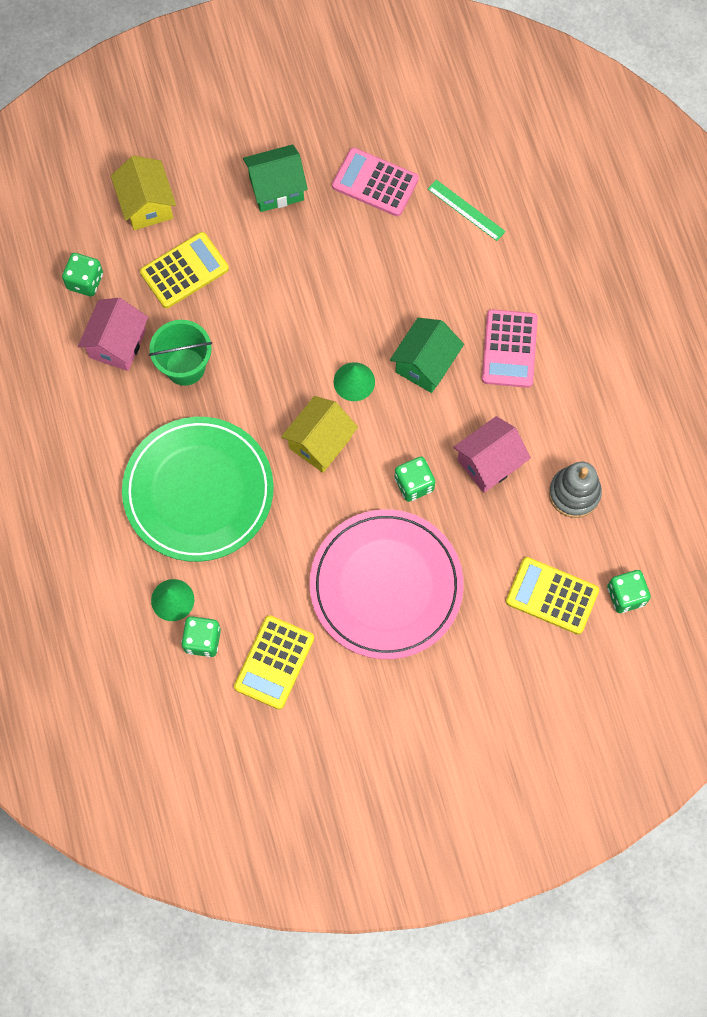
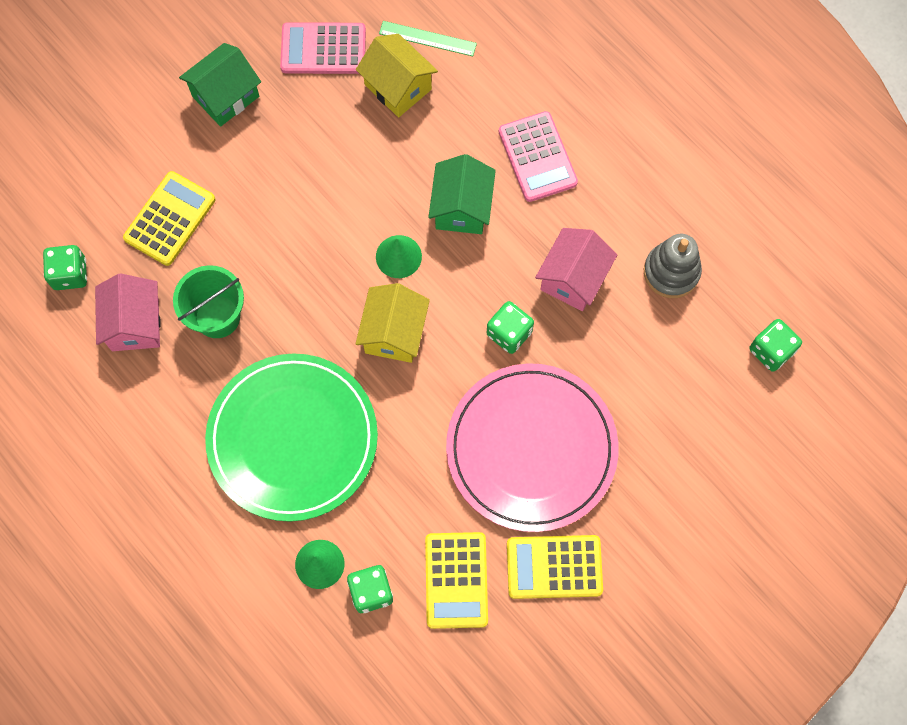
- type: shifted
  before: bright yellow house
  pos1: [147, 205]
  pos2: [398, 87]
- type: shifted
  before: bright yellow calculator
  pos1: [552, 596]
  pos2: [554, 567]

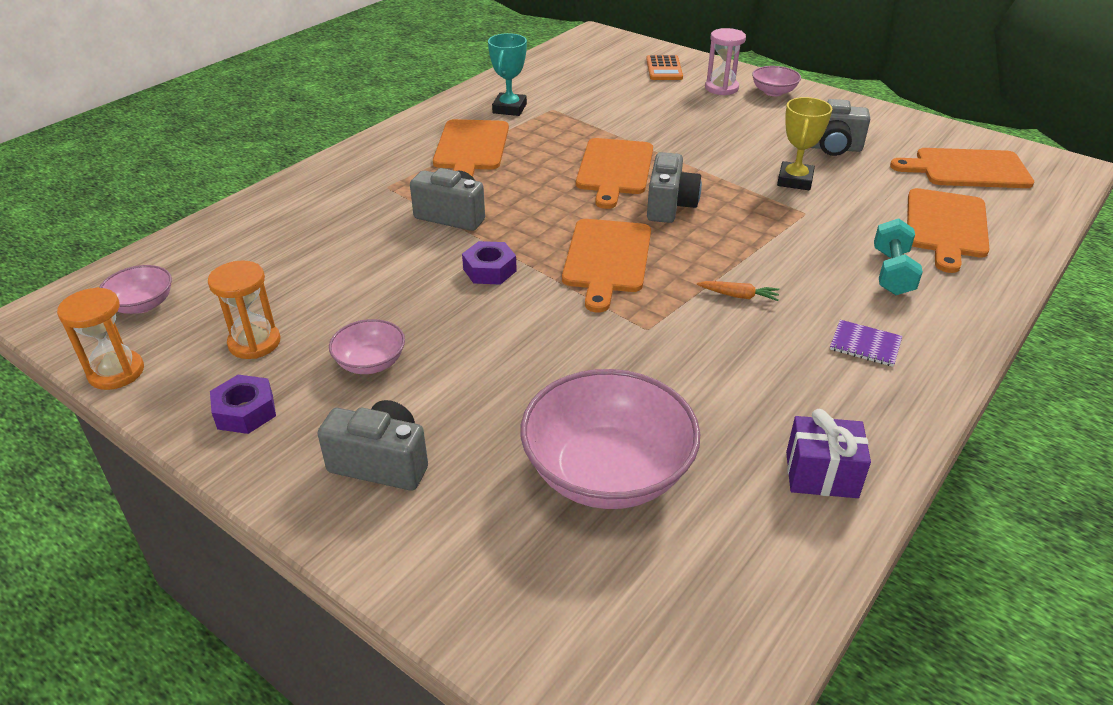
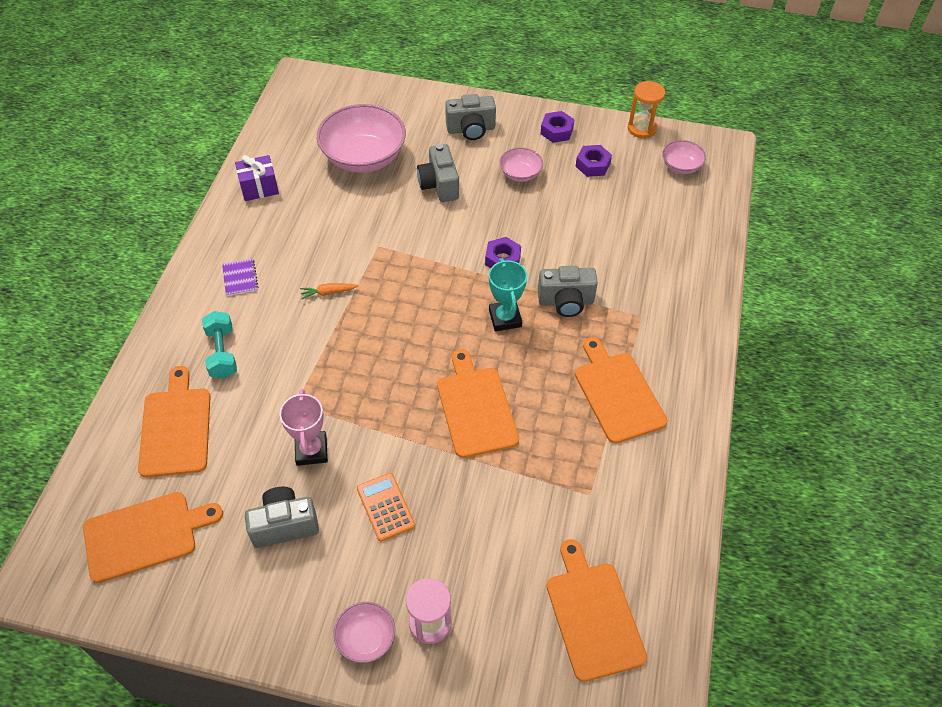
- type: shifted
  before: teal trophy
  pos1: [509, 108]
  pos2: [505, 318]
- type: shifted
  before: bright orange chopping board
  pos1: [606, 259]
  pos2: [593, 615]
- type: shifted
  before: bright orange calculator
  pos1: [664, 69]
  pos2: [385, 507]
- type: shifted
  before: grey photo camera
  pos1: [669, 206]
  pos2: [439, 185]
- type: swapped
  before: bright orange sand timer
  after: violet hexagon nut
  pos1: [254, 343]
  pos2: [592, 165]
- type: repainted
  before: bright yellow trophy
  after: pink trophy
  pos1: [794, 180]
  pos2: [311, 450]
- type: rotated
  before: violet exercise book
  pos1: [865, 345]
  pos2: [240, 278]
  turn: 75

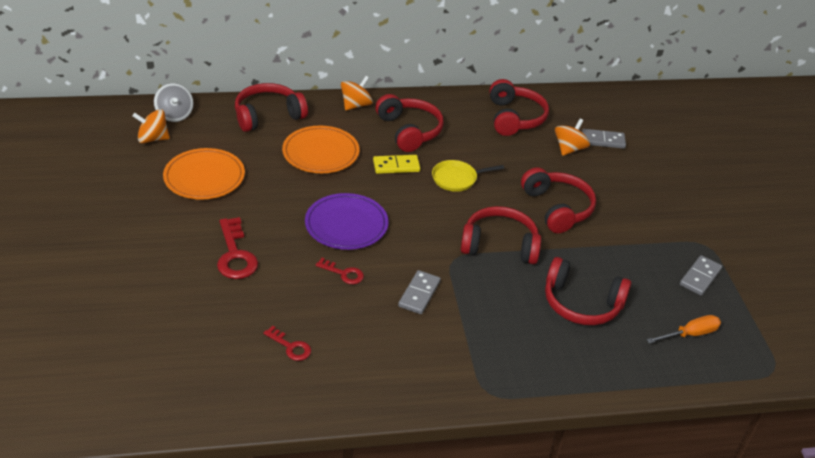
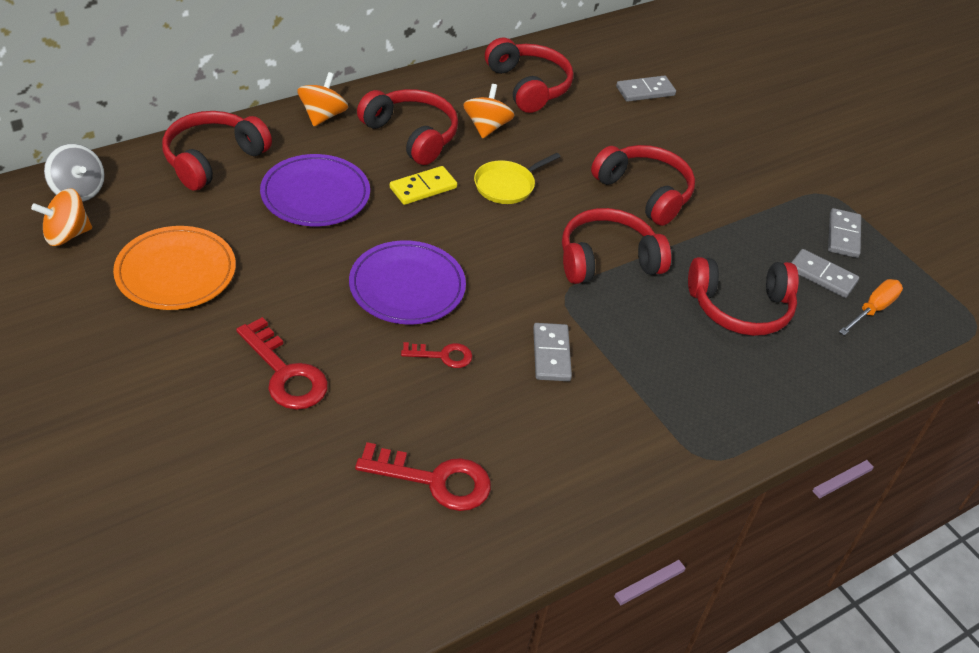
- type: new
  after: grey domino tile
  pos2: [822, 276]
- type: shifted
  before: bright orange toy top
  pos1: [569, 149]
  pos2: [486, 127]
- type: repainted
  before: bright orange dinner plate
  after: violet dinner plate
  pos1: [320, 153]
  pos2: [315, 195]
- type: scaled
  before: crimson latchkey
  pos1: [290, 346]
  pos2: [434, 480]
  scale: 1.75

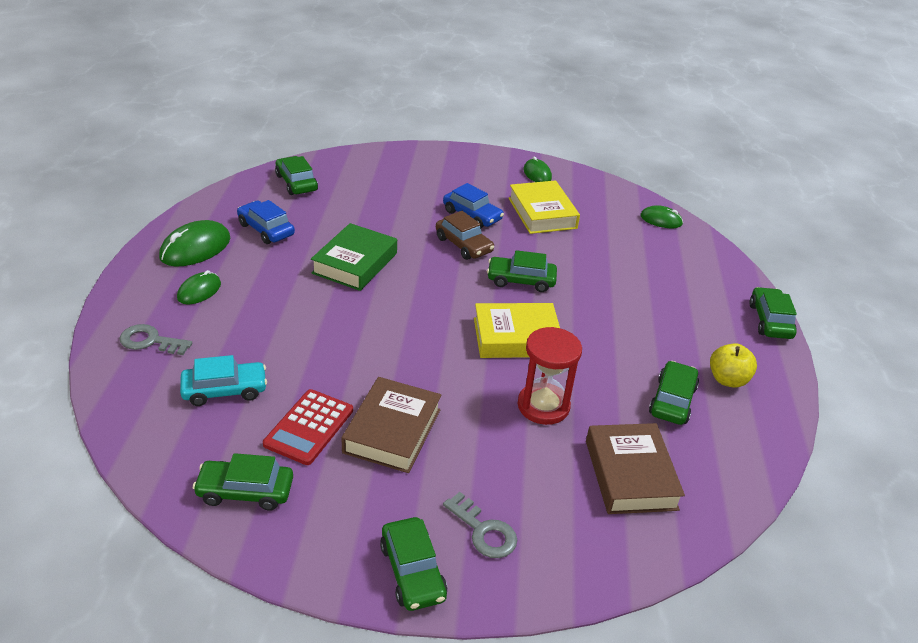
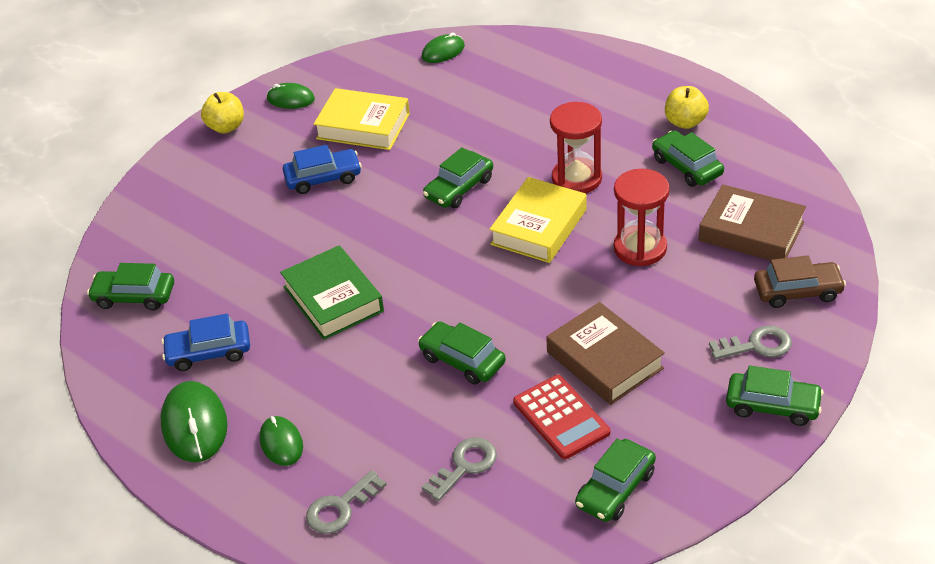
- type: new
  after: bright yellow apple
  pos2: [226, 127]
- type: new
  after: crimson sand timer
  pos2: [576, 178]
- type: shifted
  before: brown car
  pos1: [464, 245]
  pos2: [797, 291]
- type: shifted
  before: green car
  pos1: [770, 321]
  pos2: [462, 360]
- type: swapped
  before: teal car
  after: grey latchkey
  pos1: [225, 390]
  pos2: [464, 466]

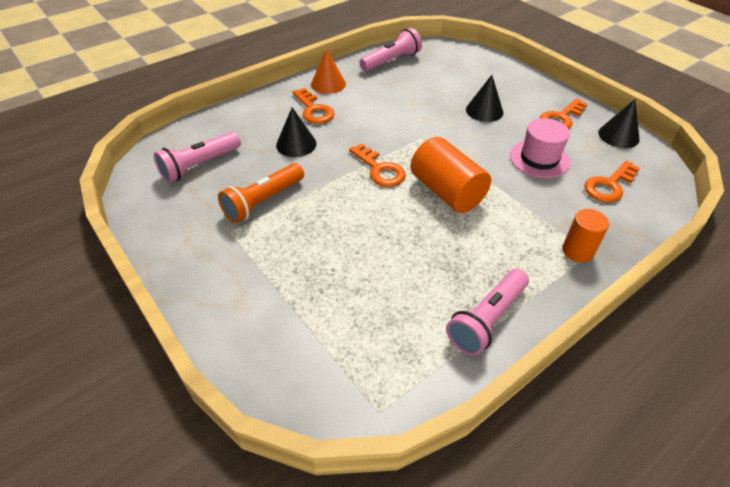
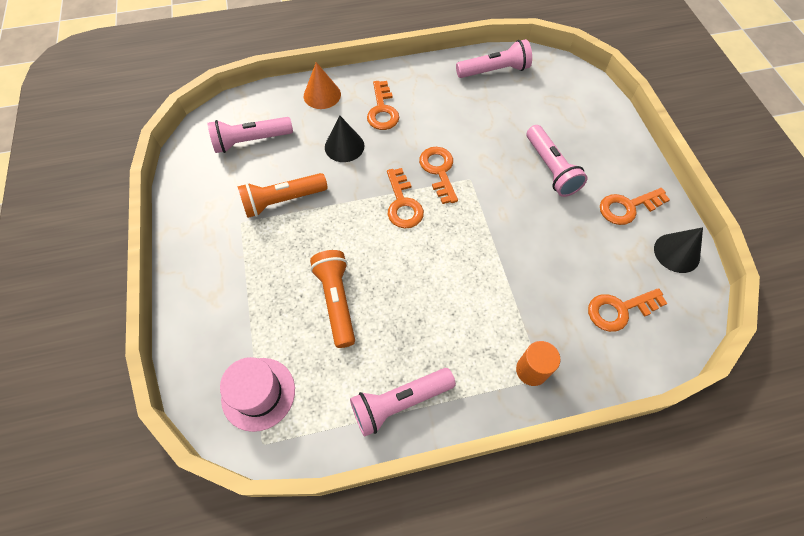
- type: gone
  before: bright orange cylinder shape
  pos1: [447, 192]
- type: new
  after: bright orange torch
  pos2: [336, 301]
- type: new
  after: bright orange latchkey
  pos2: [439, 171]
- type: shifted
  before: bright orange cone
  pos1: [328, 84]
  pos2: [322, 95]
- type: shifted
  before: pink top hat
  pos1: [539, 159]
  pos2: [258, 393]
- type: swapped
  before: ebony cone
  after: pink torch
  pos1: [484, 111]
  pos2: [550, 168]

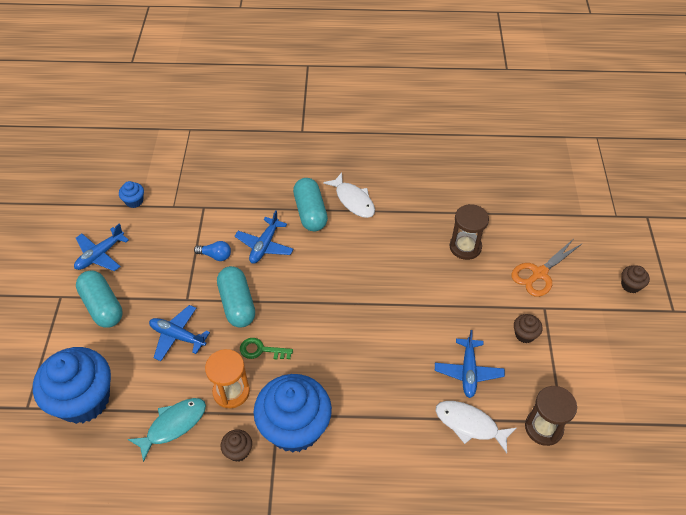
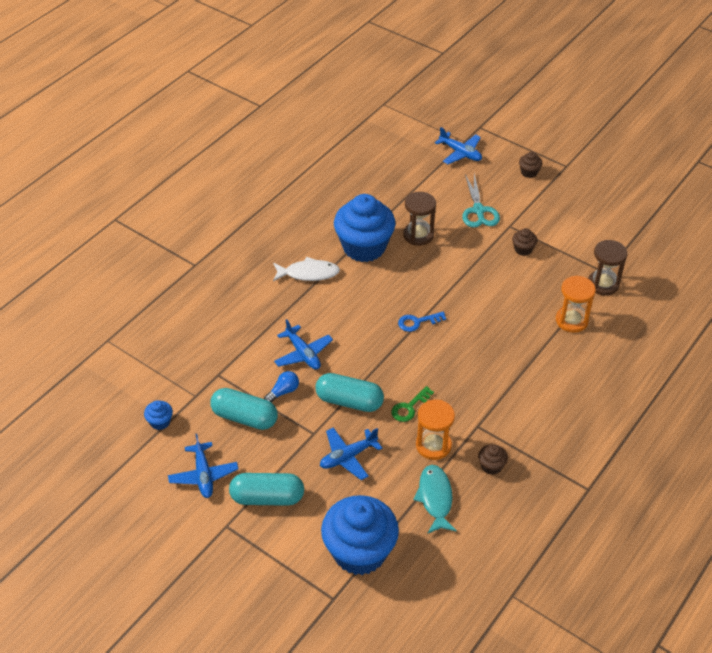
- type: new
  after: cobalt latchkey
  pos2: [417, 322]
- type: shifted
  before: cobalt fairy cake
  pos1: [294, 427]
  pos2: [364, 247]
- type: shifted
  before: teal capsule
  pos1: [310, 212]
  pos2: [245, 417]
- type: shifted
  before: cobalt aeroplane
  pos1: [468, 371]
  pos2: [460, 153]
- type: swapped
  before: pure white toy fish
  after: bright orange sand timer
  pos1: [470, 425]
  pos2: [571, 320]
- type: repainted
  before: bright orange shears
  after: teal shears
  pos1: [539, 273]
  pos2: [478, 210]

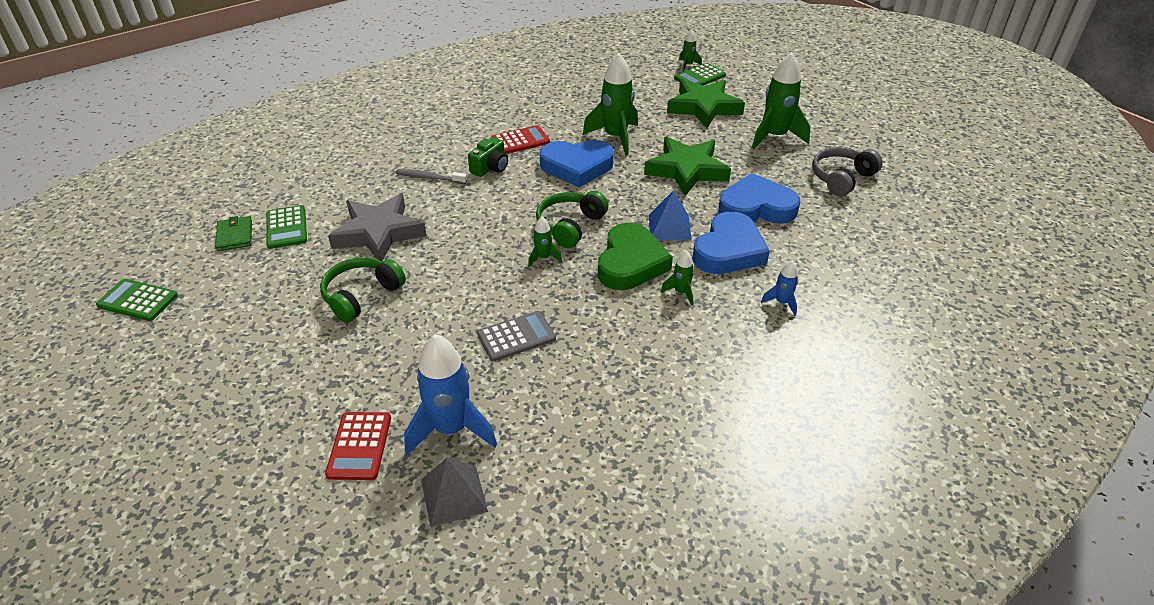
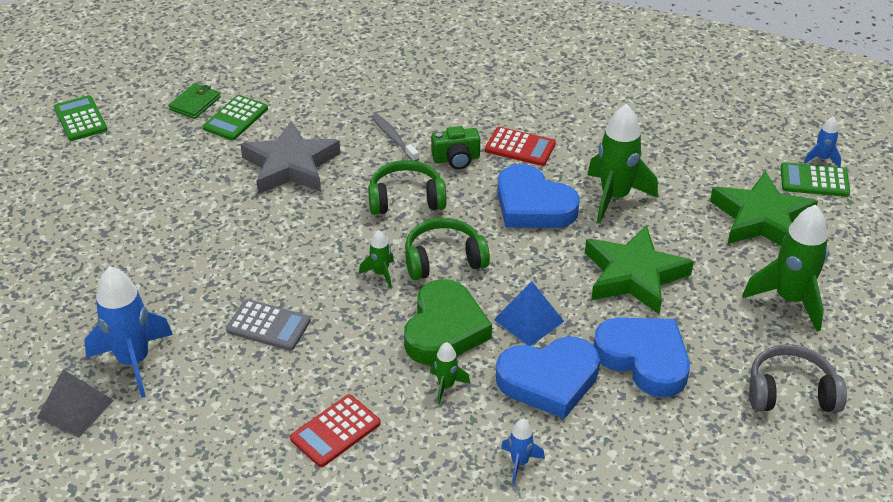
- type: shifted
  before: green headphones
  pos1: [361, 296]
  pos2: [406, 199]
- type: shifted
  before: crimson calculator
  pos1: [359, 446]
  pos2: [335, 431]
- type: repainted
  before: green spaceship
  after: cobalt spaceship
  pos1: [687, 65]
  pos2: [821, 159]
- type: rotated
  before: green heart
  pos1: [630, 263]
  pos2: [444, 329]
  turn: -45

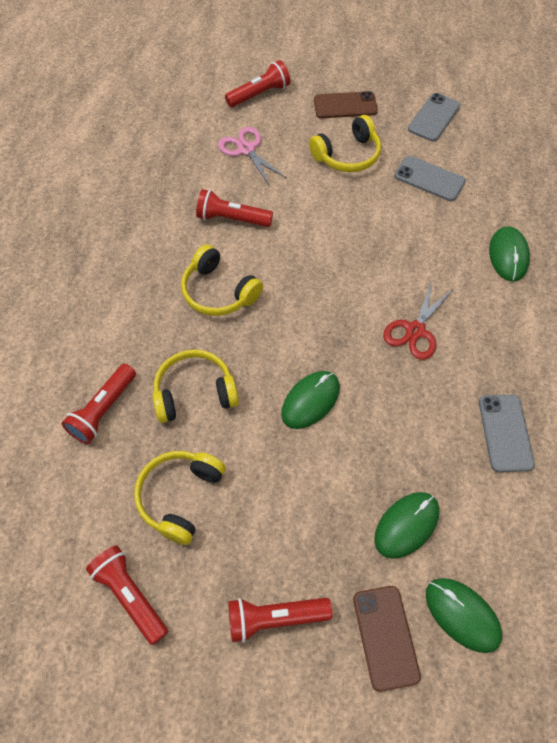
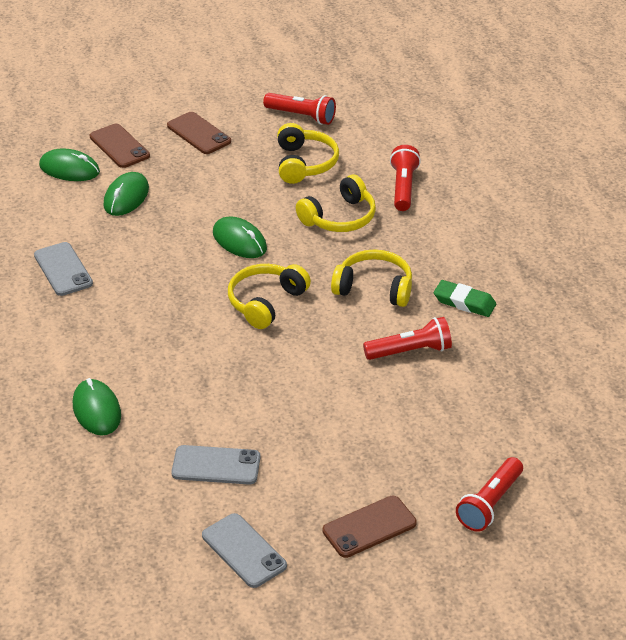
- type: gone
  before: pink shears
  pos1: [246, 149]
- type: gone
  before: crimson shears
  pos1: [415, 330]
- type: new
  after: green pencil eraser
  pos2: [464, 302]
- type: shifted
  before: bright yellow headphones
  pos1: [347, 155]
  pos2: [266, 302]
- type: swapped
  before: crimson torch
  after: brown phone
  pos1: [274, 618]
  pos2: [198, 134]
- type: rotated
  before: green mouse
  pos1: [310, 401]
  pos2: [239, 241]
  turn: -60
- type: rotated
  before: grey phone
  pos1: [434, 117]
  pos2: [244, 551]
  turn: -45

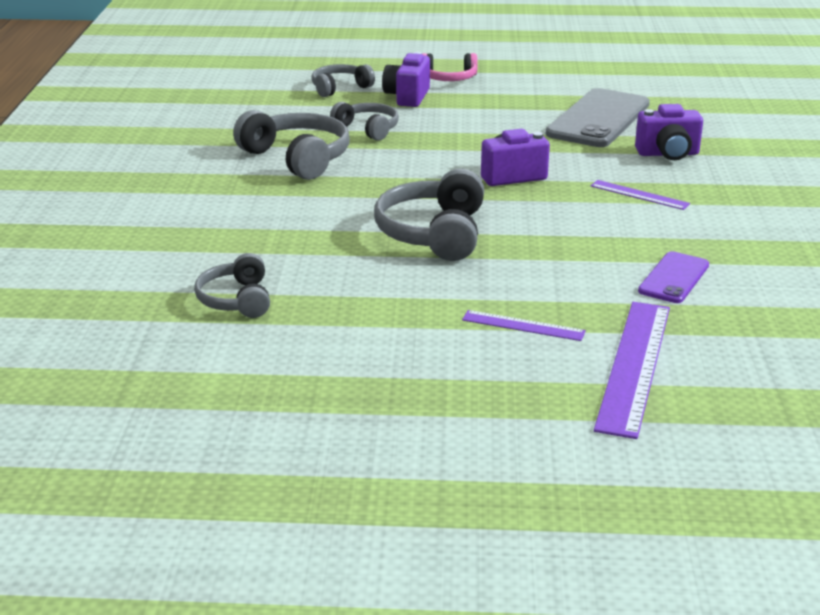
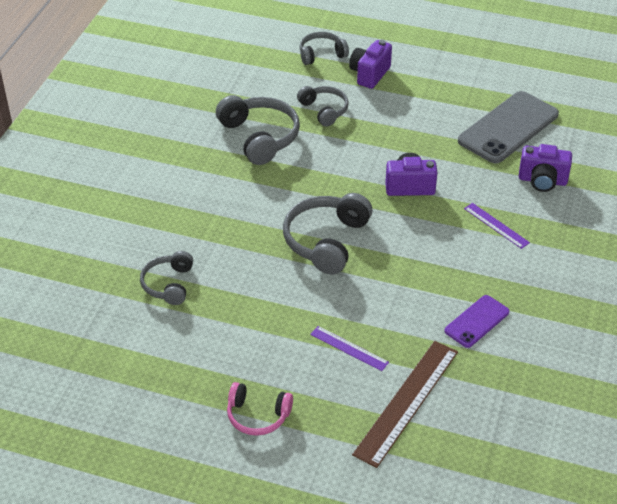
- type: shifted
  before: pink headphones
  pos1: [449, 78]
  pos2: [257, 416]
- type: repainted
  before: violet measuring stick
  after: brown measuring stick
  pos1: [634, 366]
  pos2: [407, 402]

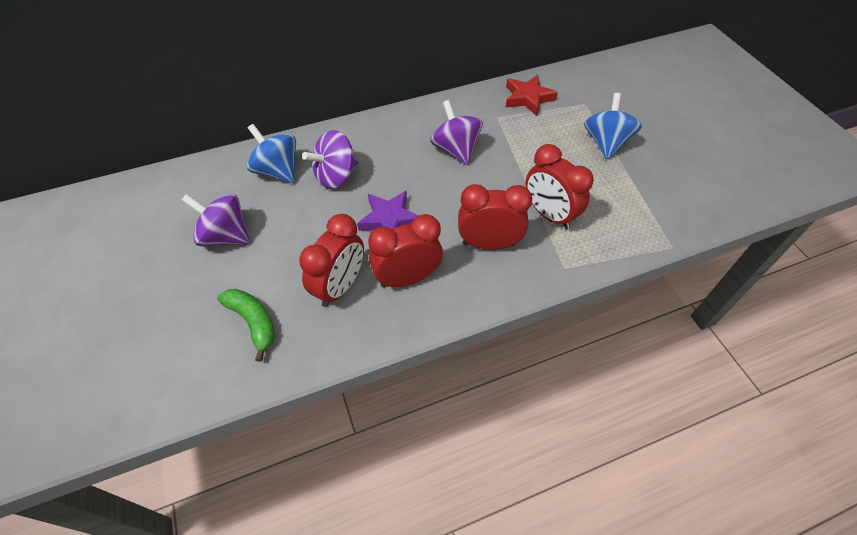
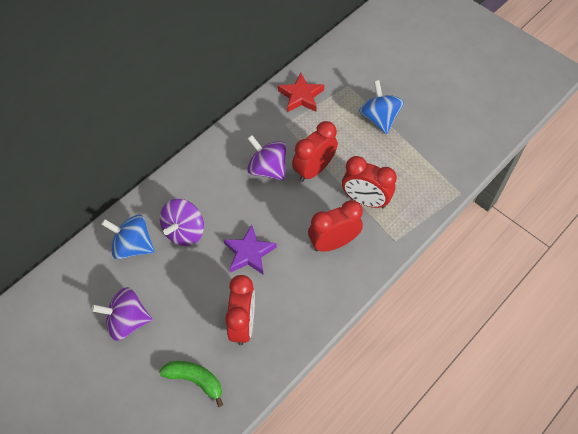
- type: shifted
  before: crimson alarm clock
  pos1: [407, 278]
  pos2: [314, 170]

